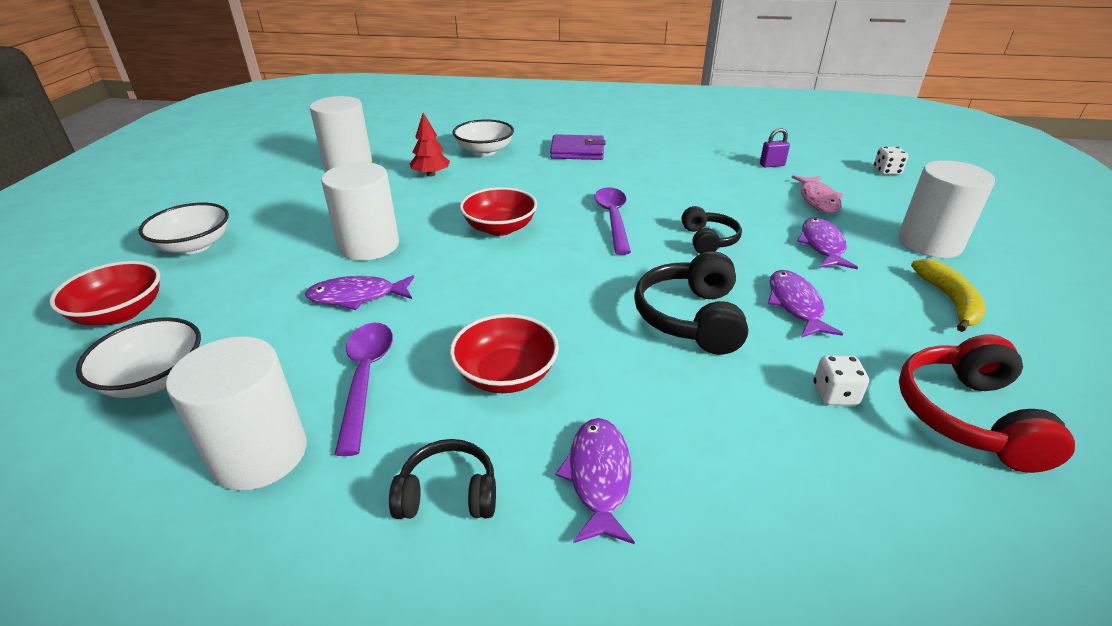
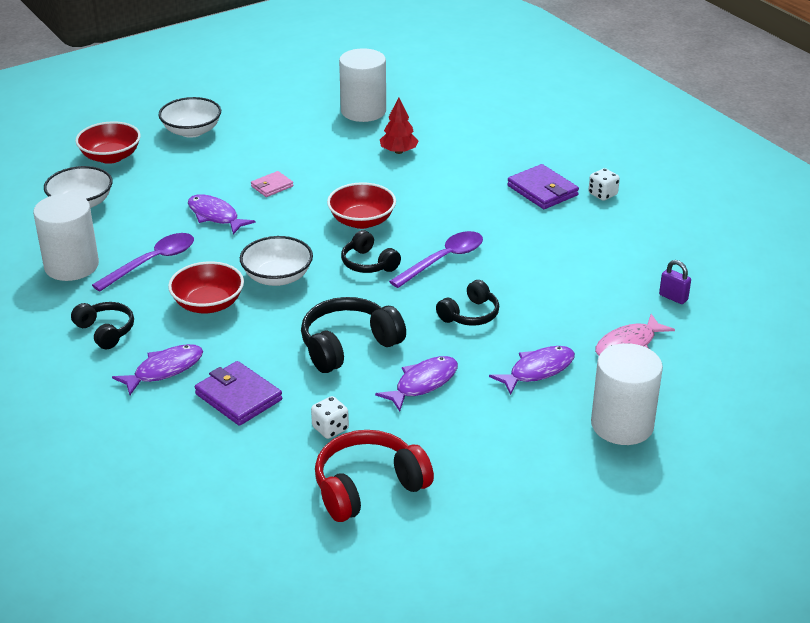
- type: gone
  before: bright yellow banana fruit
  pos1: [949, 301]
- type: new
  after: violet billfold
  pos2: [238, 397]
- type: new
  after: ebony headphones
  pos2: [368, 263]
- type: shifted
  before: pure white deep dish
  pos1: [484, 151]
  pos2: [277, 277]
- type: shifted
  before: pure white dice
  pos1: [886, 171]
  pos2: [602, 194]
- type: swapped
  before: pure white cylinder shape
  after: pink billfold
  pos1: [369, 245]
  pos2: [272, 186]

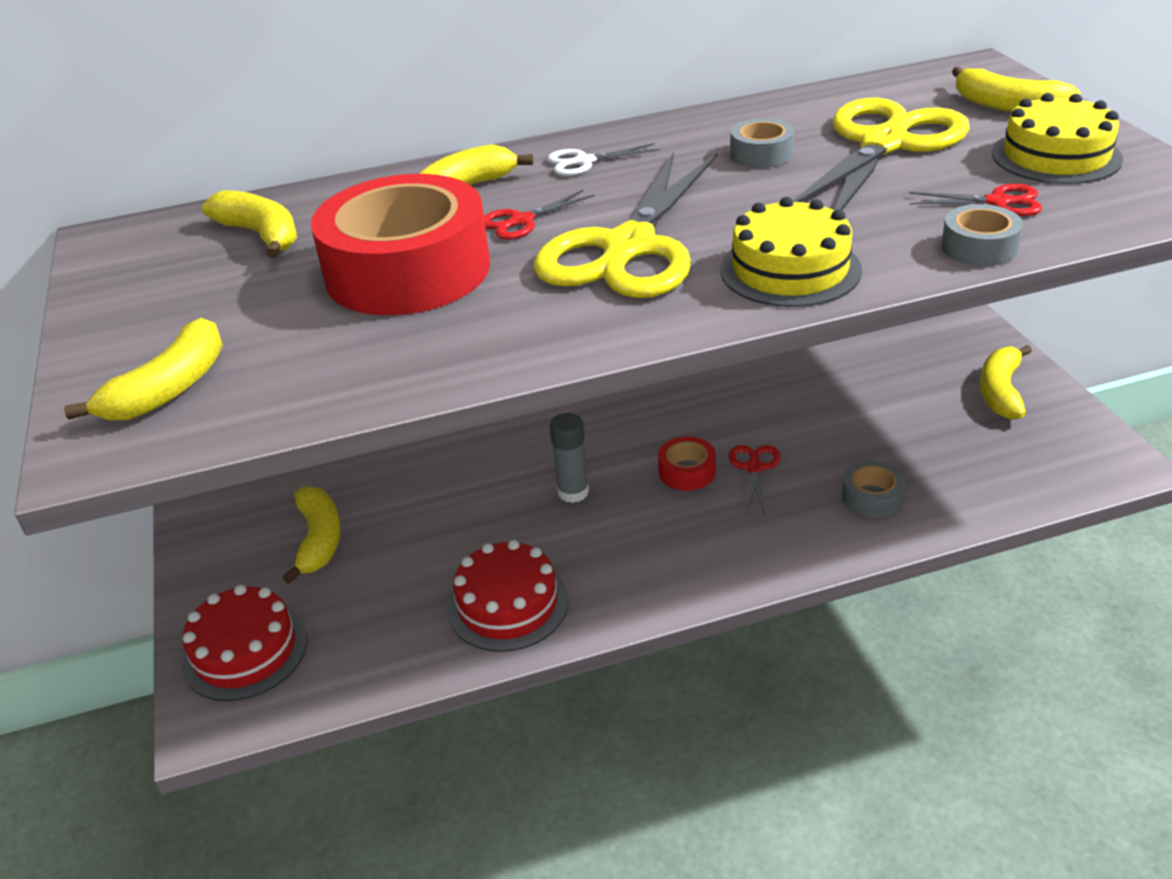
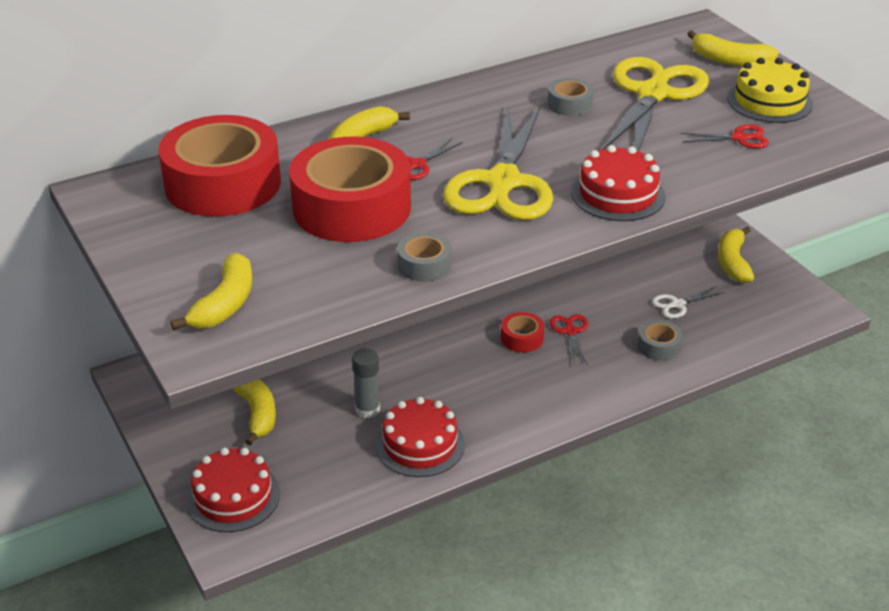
- type: shifted
  before: pure white shears
  pos1: [583, 162]
  pos2: [677, 305]
- type: shifted
  before: grey glue stick
  pos1: [573, 492]
  pos2: [367, 409]
- type: shifted
  before: grey sticky tape
  pos1: [979, 247]
  pos2: [424, 265]
- type: swapped
  before: bright yellow banana fruit
  after: crimson sticky tape
  pos1: [261, 235]
  pos2: [223, 184]
- type: repainted
  before: bright yellow layer cake
  after: crimson layer cake
  pos1: [790, 270]
  pos2: [618, 194]

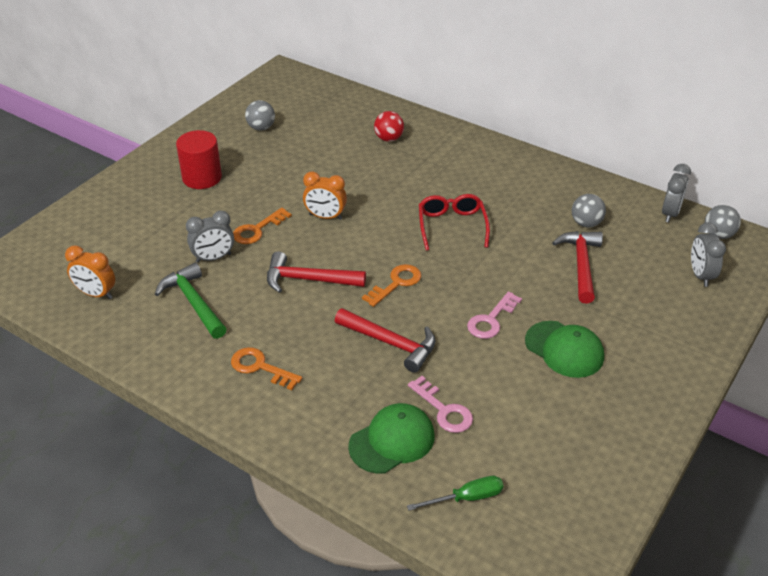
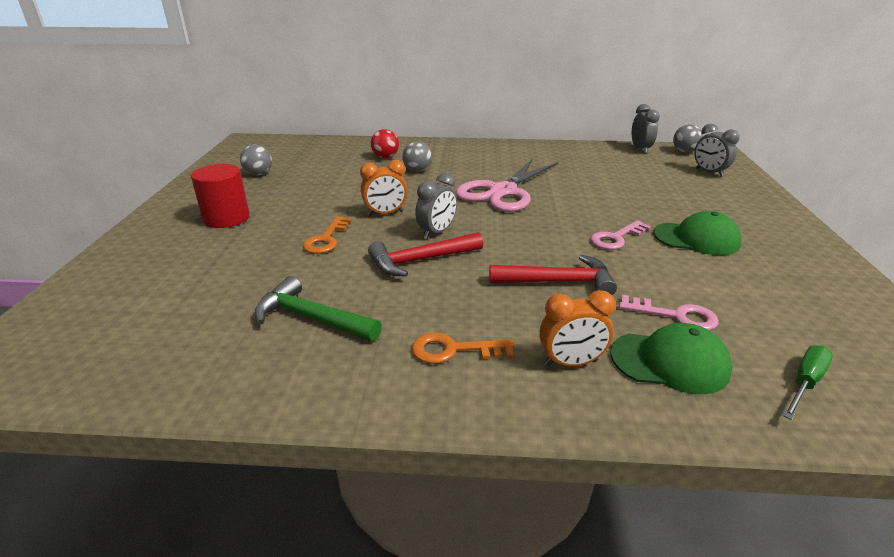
- type: gone
  before: bright orange latchkey
  pos1: [396, 283]
- type: gone
  before: crimson hammer
  pos1: [581, 265]
- type: shifted
  before: bright orange alarm clock
  pos1: [96, 294]
  pos2: [571, 363]
- type: shifted
  before: grey alarm clock
  pos1: [213, 258]
  pos2: [437, 232]
- type: shifted
  before: grey ball
  pos1: [586, 223]
  pos2: [417, 170]
- type: swapped
  before: crimson eyeglasses
  after: pink shears
  pos1: [452, 226]
  pos2: [503, 192]
- type: rotated
  before: green peaked cap
  pos1: [392, 441]
  pos2: [670, 362]
  turn: 75
- type: rotated
  before: pink latchkey
  pos1: [491, 320]
  pos2: [616, 238]
  turn: 45

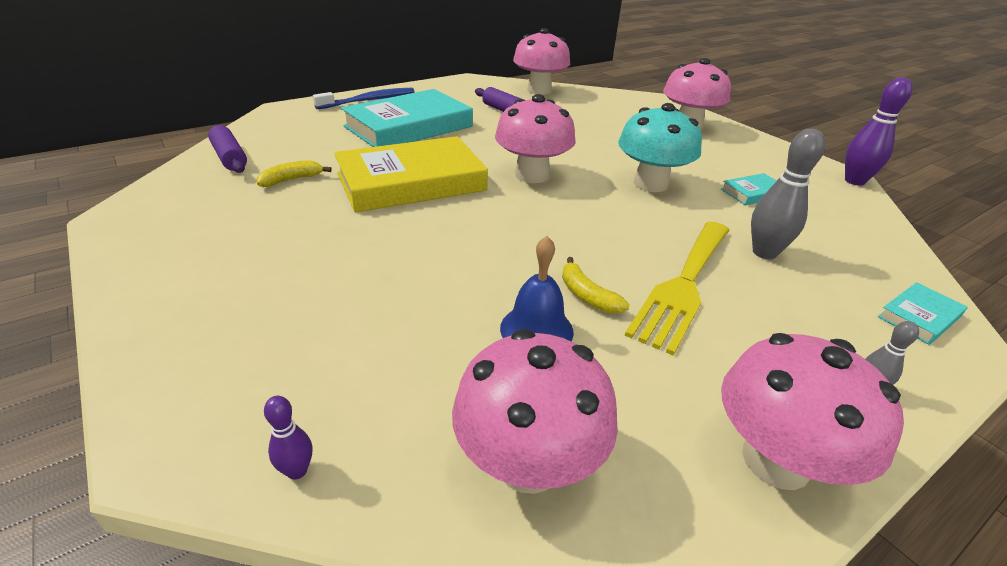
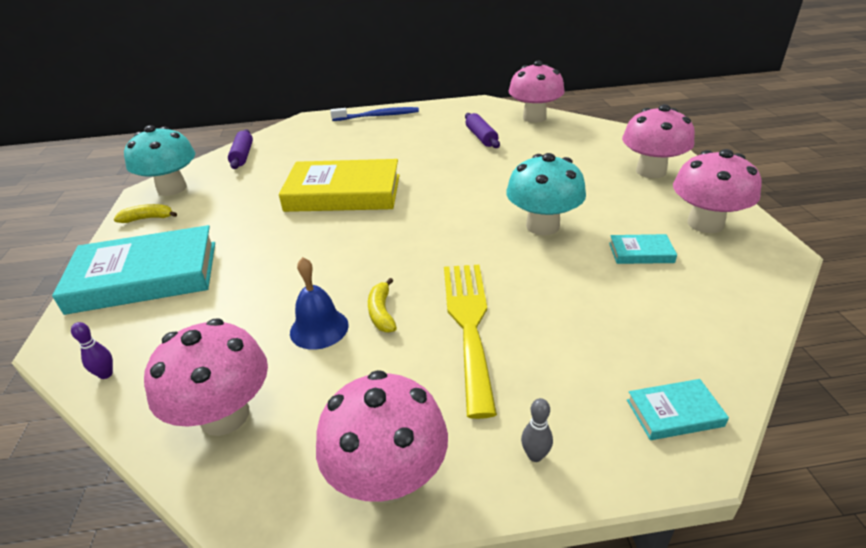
- type: gone
  before: grey tenpin
  pos1: [764, 252]
- type: gone
  before: violet tenpin
  pos1: [854, 181]
- type: new
  after: teal fungus
  pos2: [172, 188]
- type: shifted
  before: bright yellow banana fruit
  pos1: [292, 180]
  pos2: [148, 218]
- type: shifted
  before: teal book
  pos1: [409, 126]
  pos2: [145, 276]
- type: shifted
  before: pink fungus
  pos1: [532, 175]
  pos2: [705, 224]
- type: rotated
  before: bright yellow dinner fork
  pos1: [683, 285]
  pos2: [469, 324]
  turn: 120

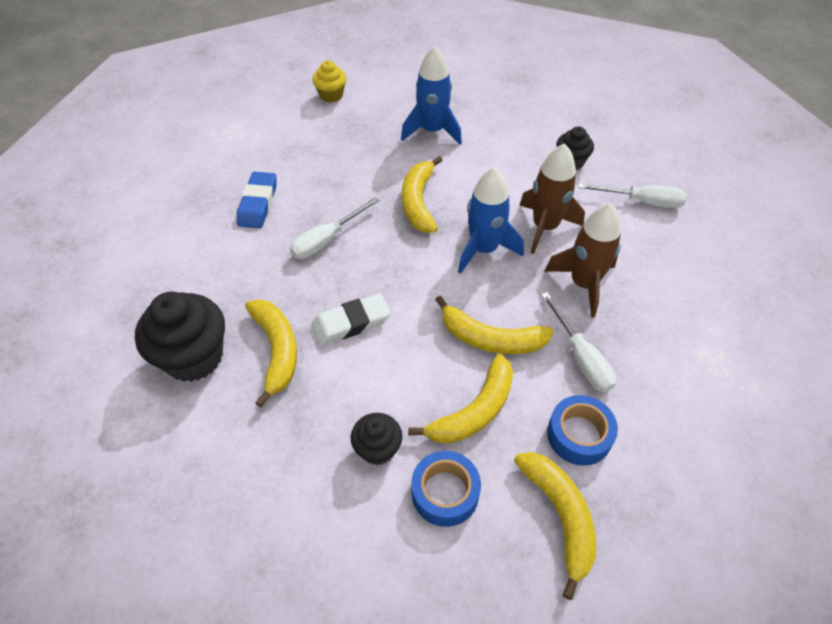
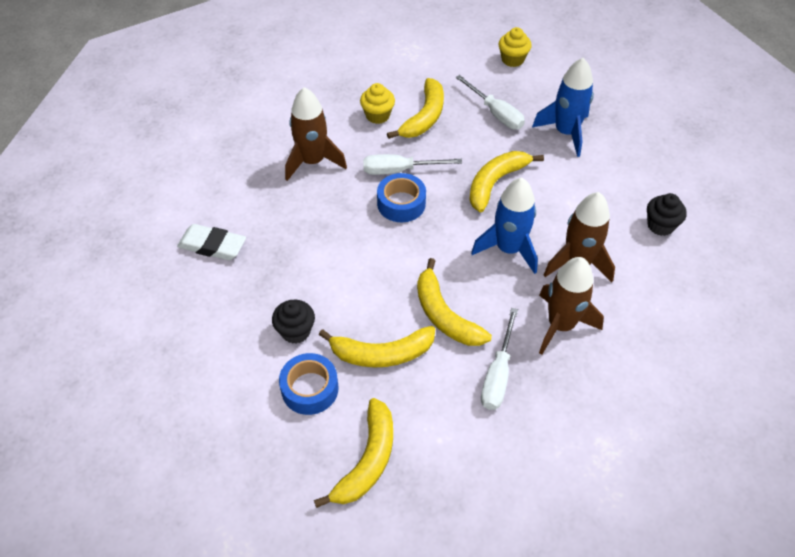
- type: gone
  before: ebony fairy cake
  pos1: [194, 357]
- type: new
  after: brown spaceship
  pos2: [313, 161]
- type: shifted
  before: bright yellow banana fruit
  pos1: [277, 350]
  pos2: [424, 117]
- type: shifted
  before: pure white pencil eraser
  pos1: [351, 323]
  pos2: [212, 246]
- type: shifted
  before: cobalt sticky tape
  pos1: [579, 435]
  pos2: [401, 203]
- type: shifted
  before: pure white screwdriver
  pos1: [642, 202]
  pos2: [495, 113]
- type: swapped
  before: cobalt pencil eraser
  after: bright yellow fairy cake
  pos1: [258, 203]
  pos2: [377, 115]

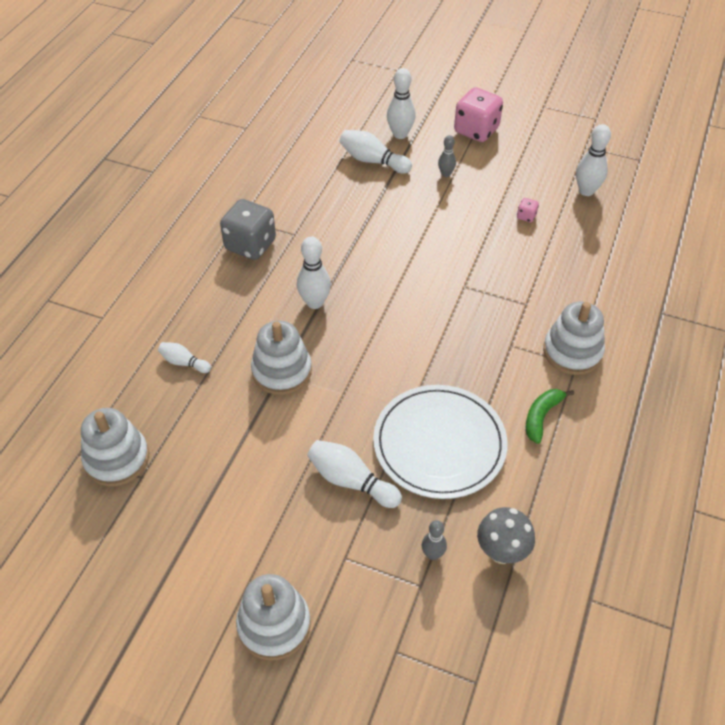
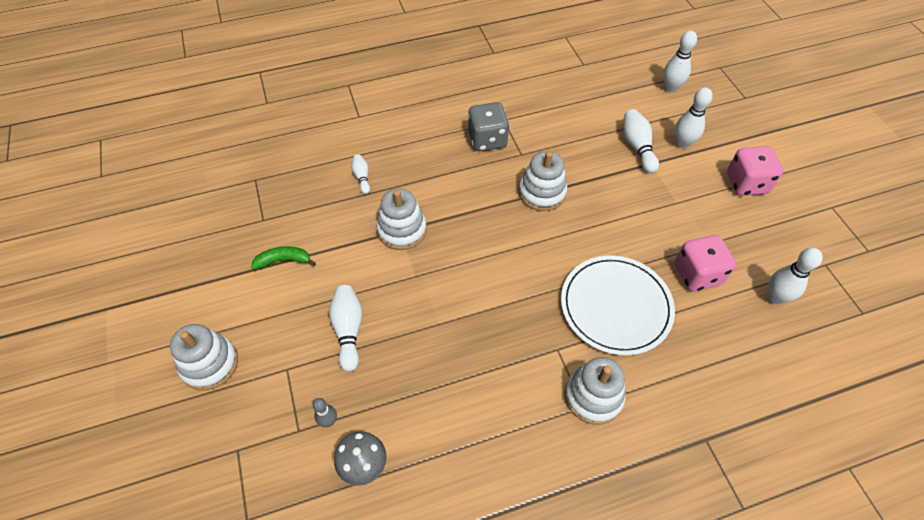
- type: gone
  before: grey tenpin
  pos1: [446, 174]
- type: shifted
  before: pure white ring stacker
  pos1: [117, 459]
  pos2: [542, 193]
- type: shifted
  before: pure white tenpin
  pos1: [315, 302]
  pos2: [671, 88]
- type: shifted
  before: pure white dinner plate
  pos1: [439, 444]
  pos2: [615, 306]
- type: shifted
  before: green banana fruit
  pos1: [541, 416]
  pos2: [283, 260]
- type: scaled
  before: pink dice
  pos1: [526, 216]
  pos2: [697, 274]
  scale: 2.35

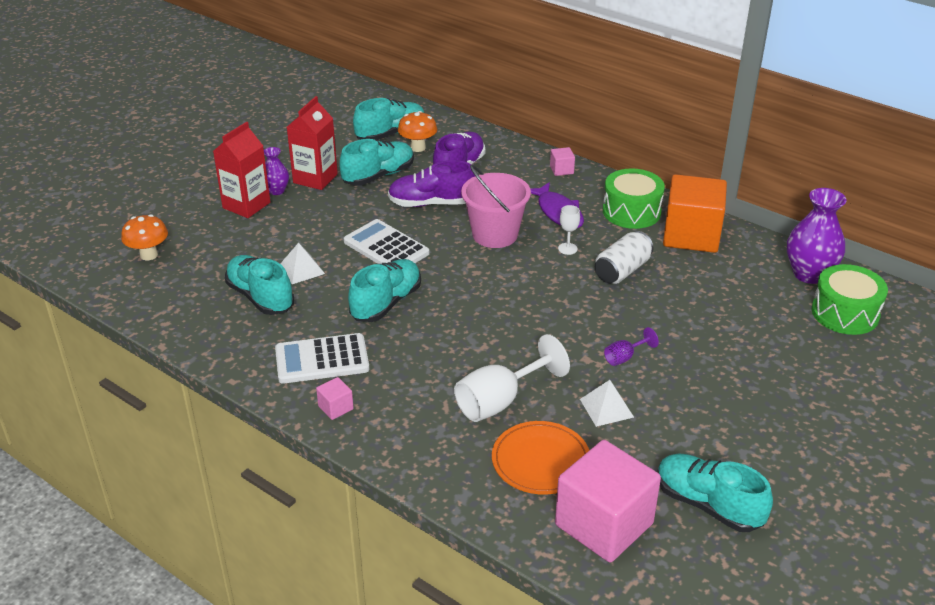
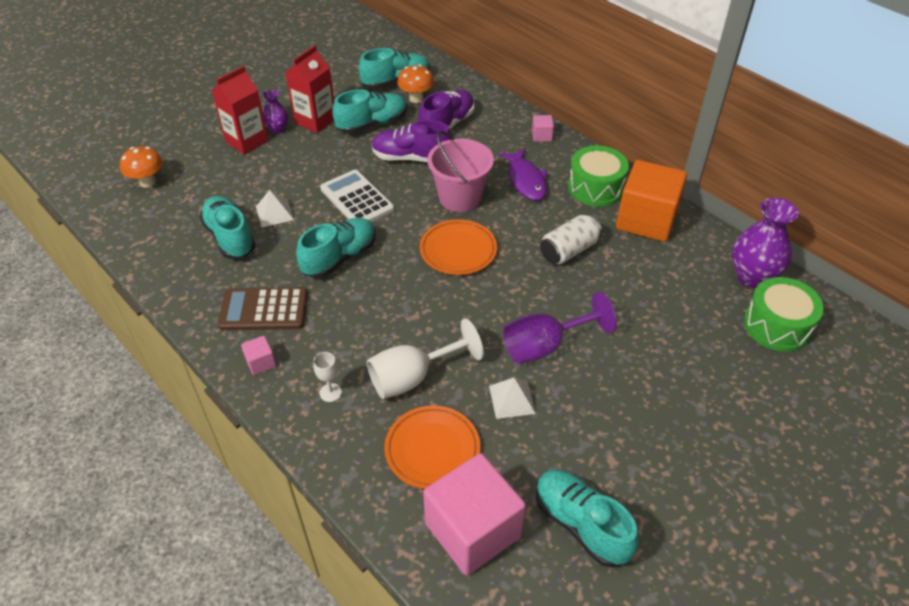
- type: new
  after: bright orange dinner plate
  pos2: [458, 250]
- type: shifted
  before: pure white wine glass
  pos1: [567, 249]
  pos2: [330, 392]
- type: repainted
  before: pure white calculator
  after: brown calculator
  pos1: [322, 360]
  pos2: [264, 310]
- type: scaled
  before: violet wine glass
  pos1: [624, 357]
  pos2: [545, 346]
  scale: 2.04

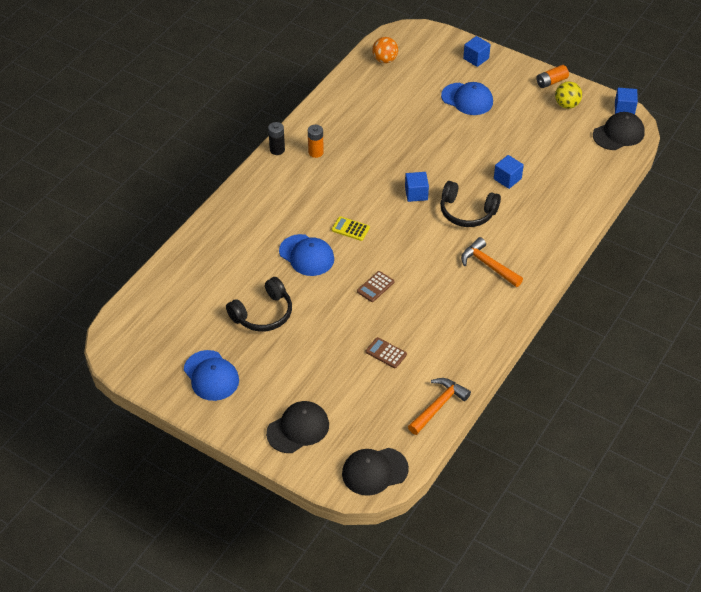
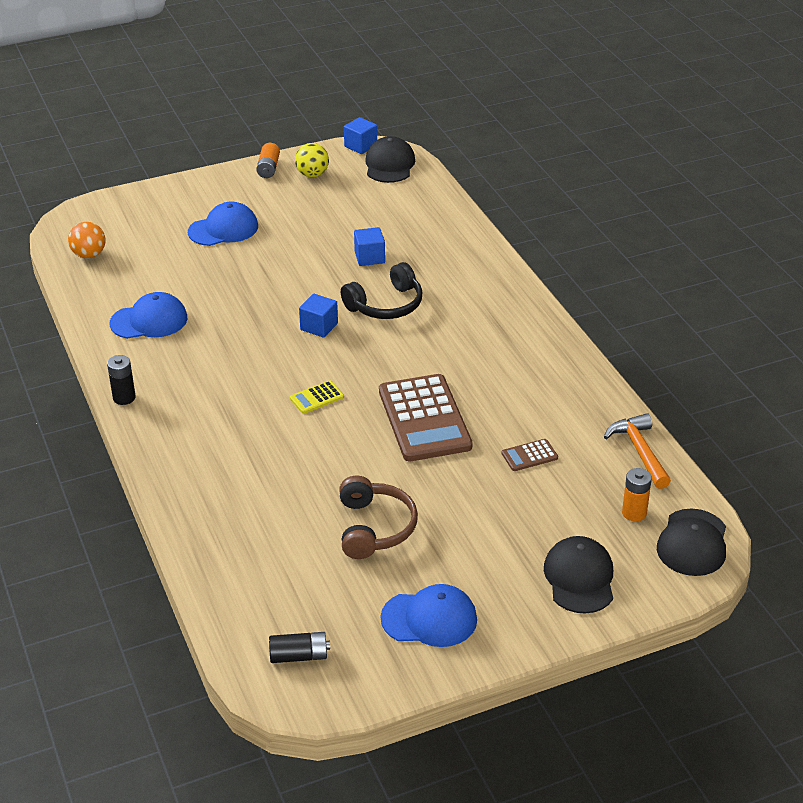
- type: gone
  before: bright orange hammer
  pos1: [488, 265]
- type: gone
  before: cobalt block
  pos1: [476, 58]
- type: new
  after: ebony power cell
  pos2: [299, 656]
- type: shifted
  before: cobalt peaked cap
  pos1: [307, 255]
  pos2: [149, 321]
- type: shifted
  before: bright orange power cell
  pos1: [315, 152]
  pos2: [634, 513]
- type: repainted
  before: ebony headphones
  after: brown headphones
  pos1: [263, 314]
  pos2: [374, 528]
- type: scaled
  before: brown calculator
  pos1: [375, 287]
  pos2: [424, 419]
  scale: 2.34

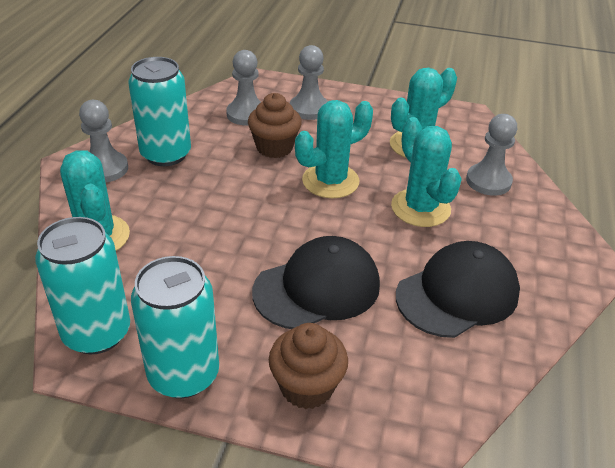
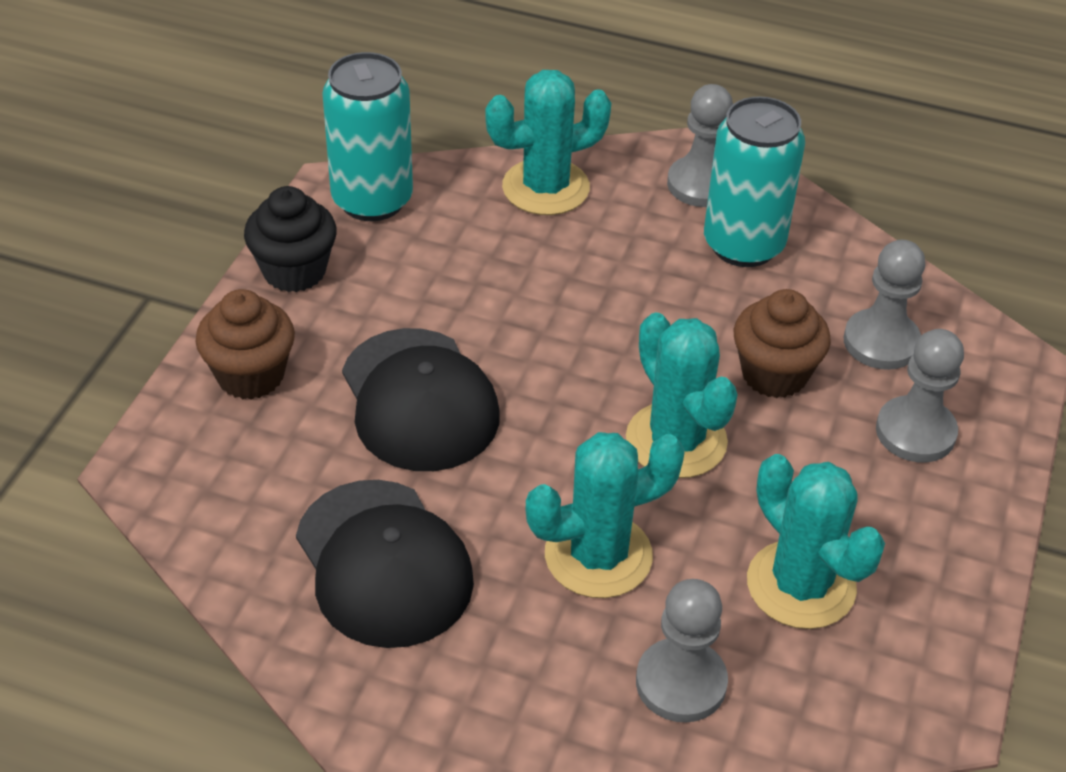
- type: swapped
  before: teal tin
  after: ebony fairy cake
  pos1: [183, 374]
  pos2: [294, 271]

